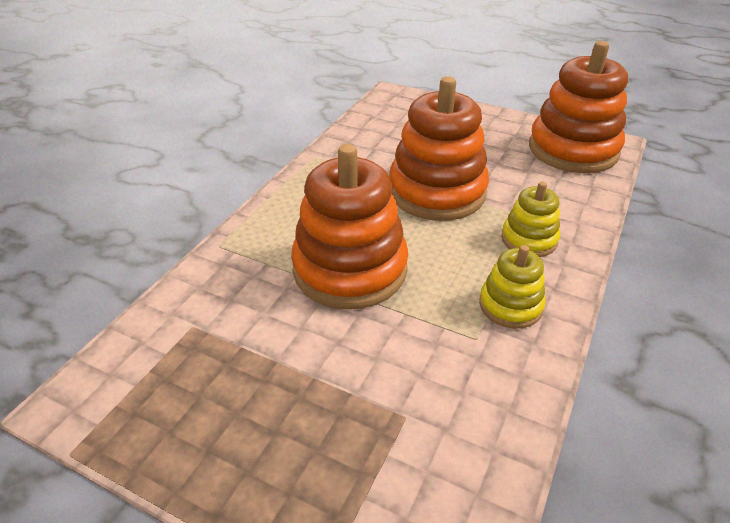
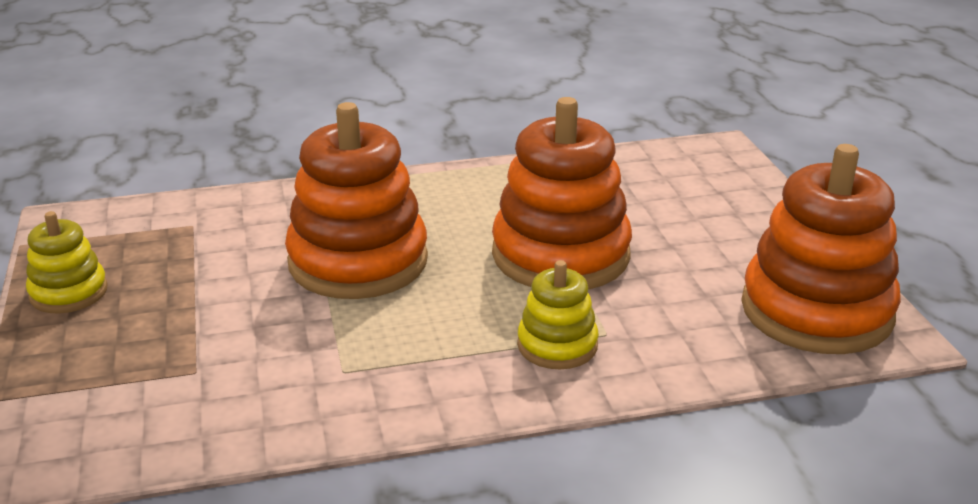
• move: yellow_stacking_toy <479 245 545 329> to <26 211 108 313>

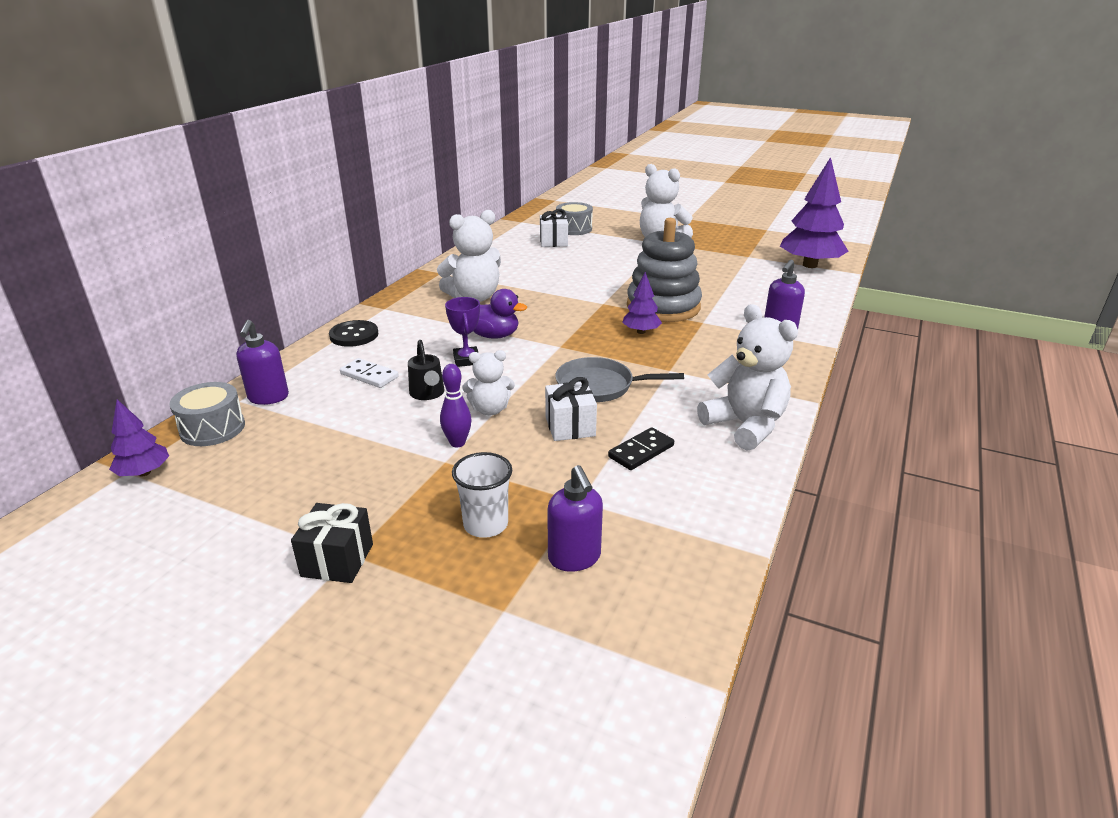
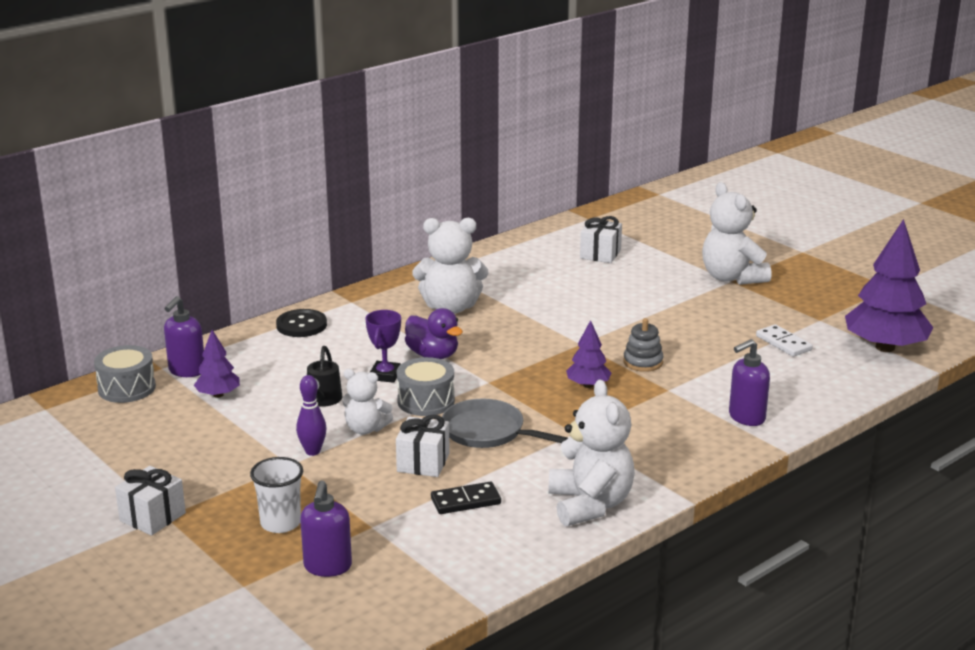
• move: gray_toy_drum <556 202 593 235> to <397 357 455 416>
• resize: gray_stacking_toy <627 218 702 322> = <623 318 664 372> x0.45
• move: white_domino_tile <340 358 399 388> to <756 324 813 357>
• move: purple_tree <109 399 169 477> to <194 330 240 398>
• recolor: ebony_wrapped_gift <291 503 373 583> to white_wrapped_gift <115 466 186 536>

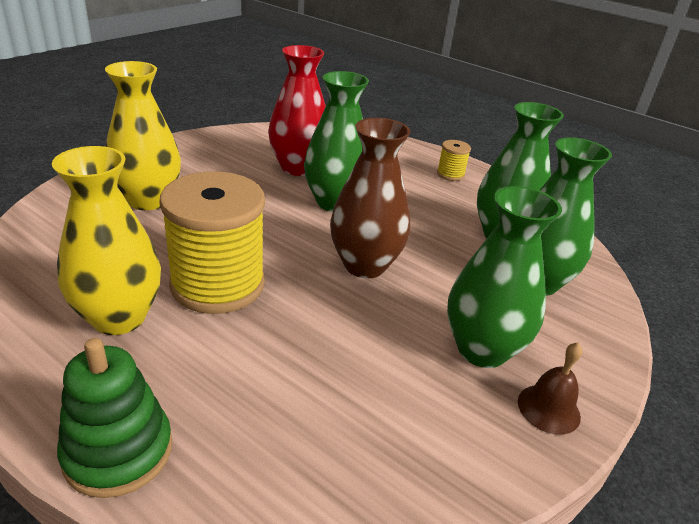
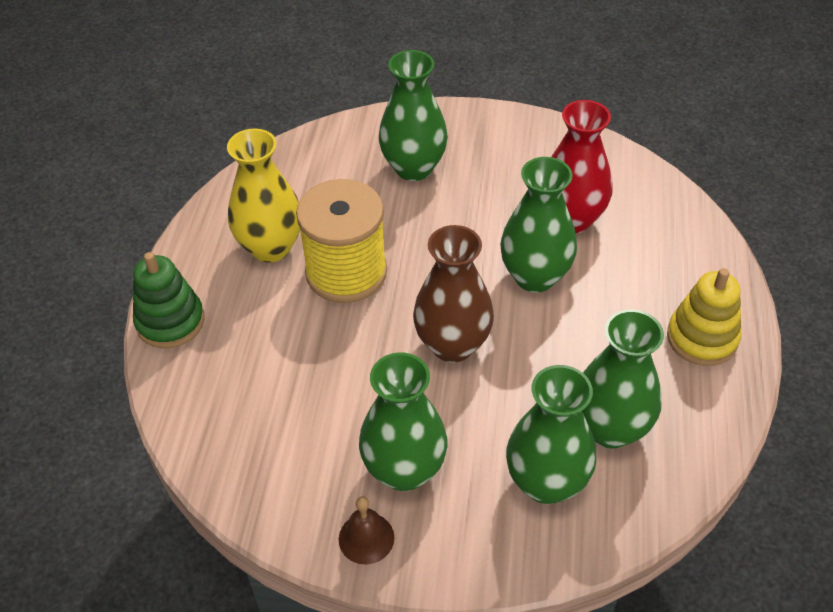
• recolor: yellow_tall_vase <105 61 181 210> to green_tall_vase <379 50 448 181>
• replace: yellow_bobbin <437 140 471 181> to yellow_stacking_toy <667 268 741 366>

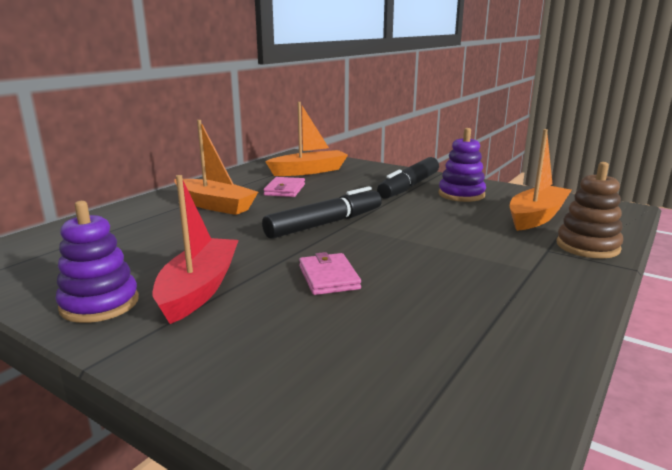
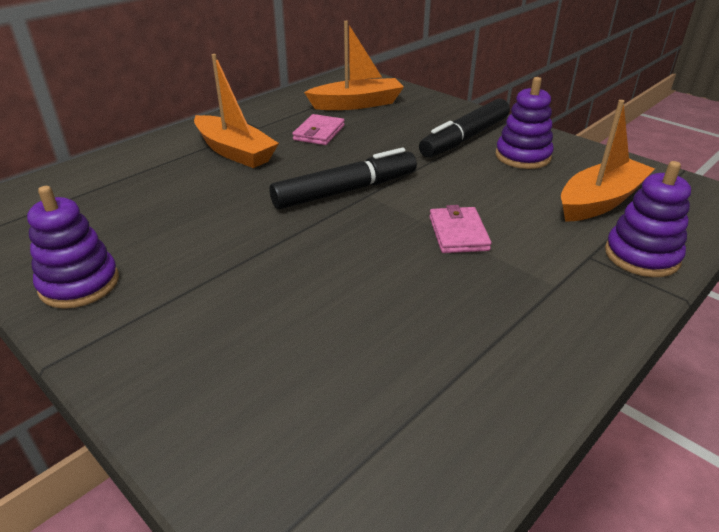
• recolor: dark_brown_stacking_toy <556 162 623 258> to purple_stacking_toy <605 161 691 277>
• delete: crimson_sailboat <153 175 239 324>
• move: pink_wallet <299 252 361 295> to <429 205 492 253>

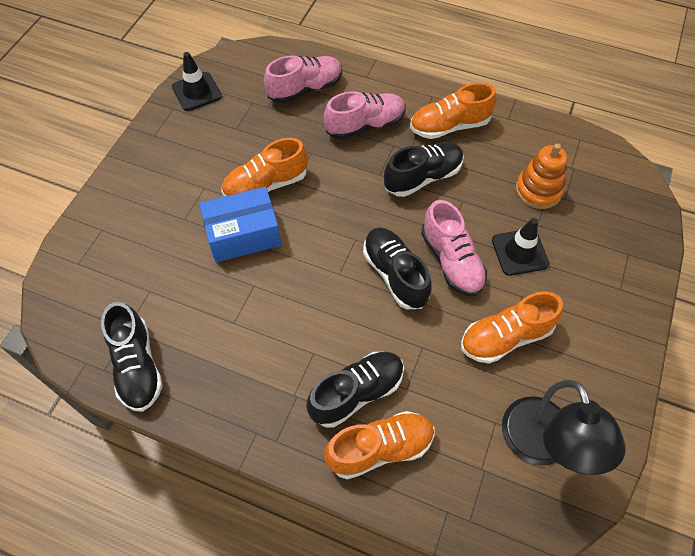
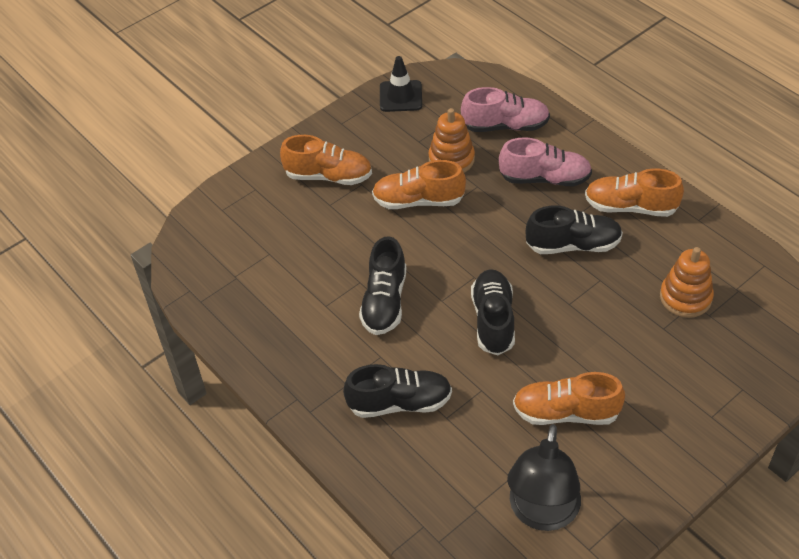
• delete: cobalt_parcel <199 187 281 262>
• delete: pink_shoe <421 200 487 296>
• delete: ebony_road_cone <492 218 549 276>
• move: ebony_shoe <101 302 163 412> to <359 236 406 335>
• move: orange_shoe <324 411 435 479> to <280 135 372 185>
• insert: orange_stacking_toy <428 108 475 173>

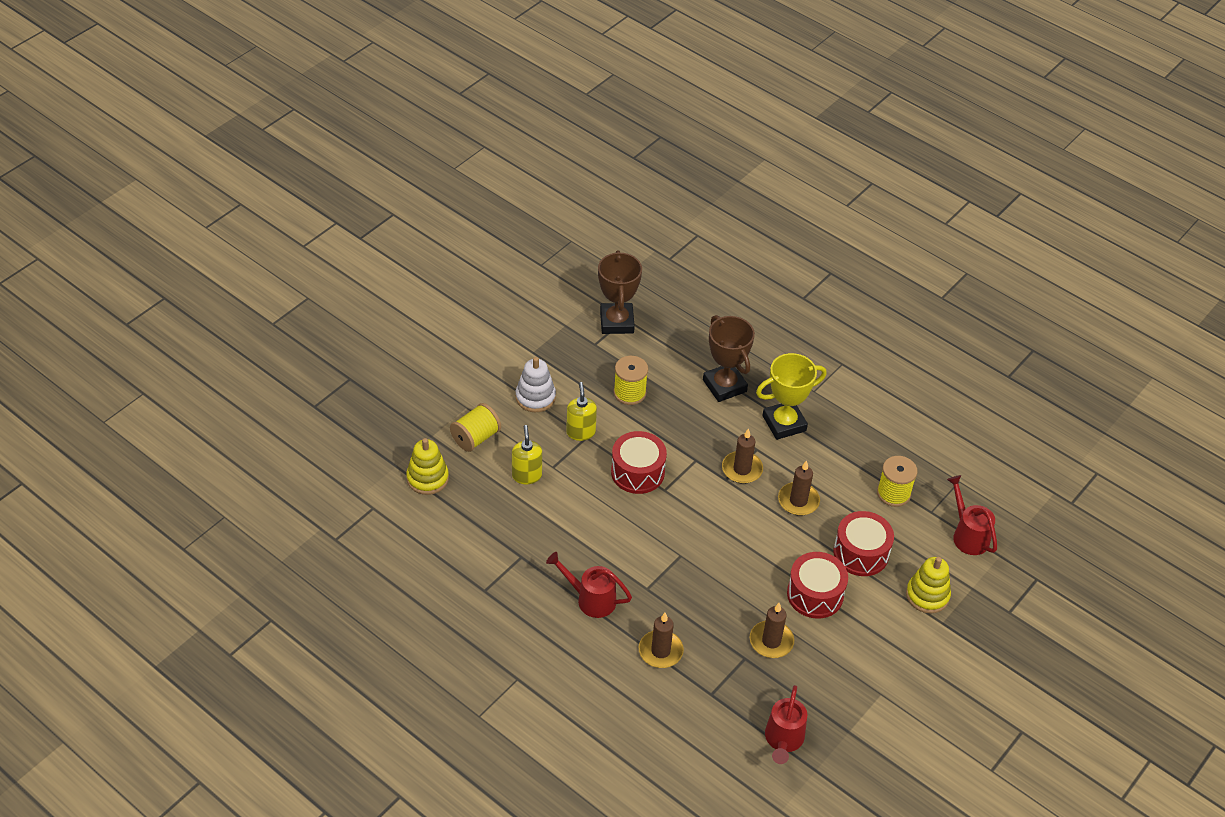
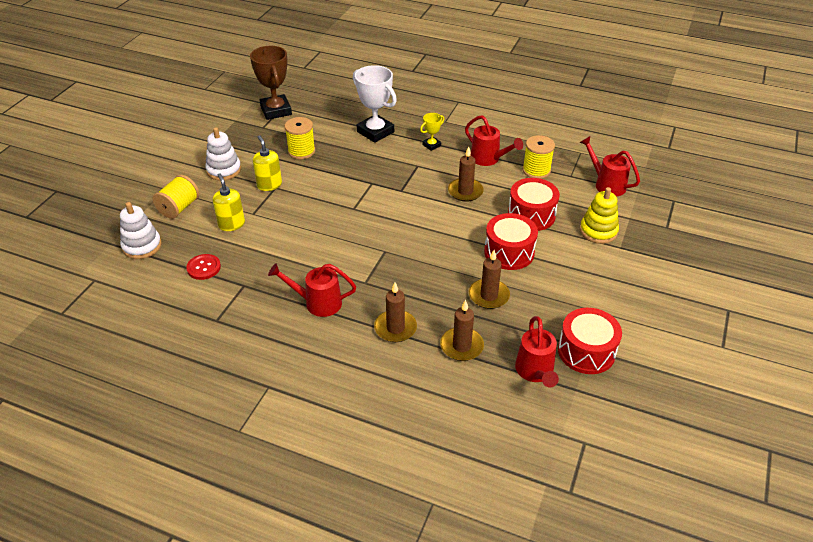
• recolor: dark_brown_prize_cup <703 315 755 402> to white_prize_cup <353 65 397 143>
• resize: yellow_prize_cup <756 353 827 440> = <420 113 444 151> x0.50
• move: dark_brown_candle <722 428 763 484> to <440 300 484 361>
• move: crimson_toy_drum <611 431 667 494> to <558 308 622 374>
• recolor: yellow_stacking_toy <406 438 449 495> to white_stacking_toy <120 202 162 259>
• insert: crimson_watering_pot <465 115 523 166>
• insert: crimson_button <186 254 221 280>

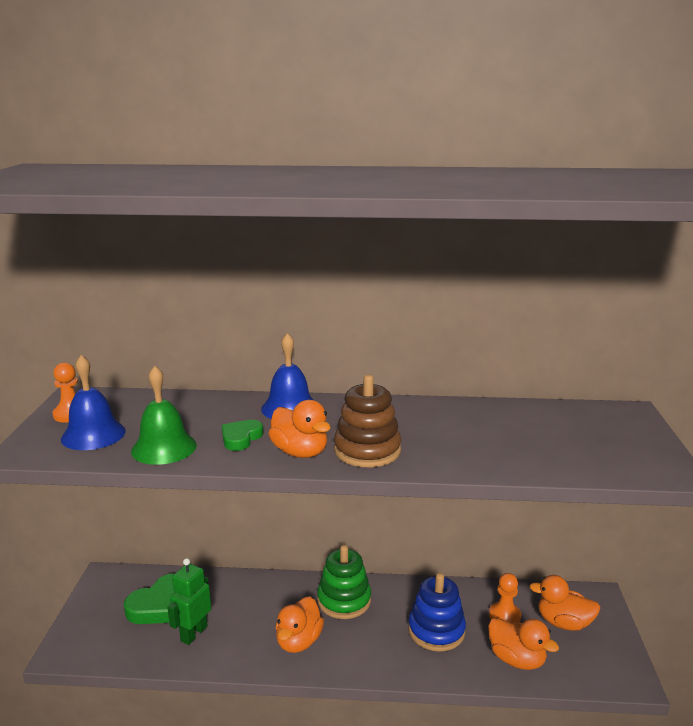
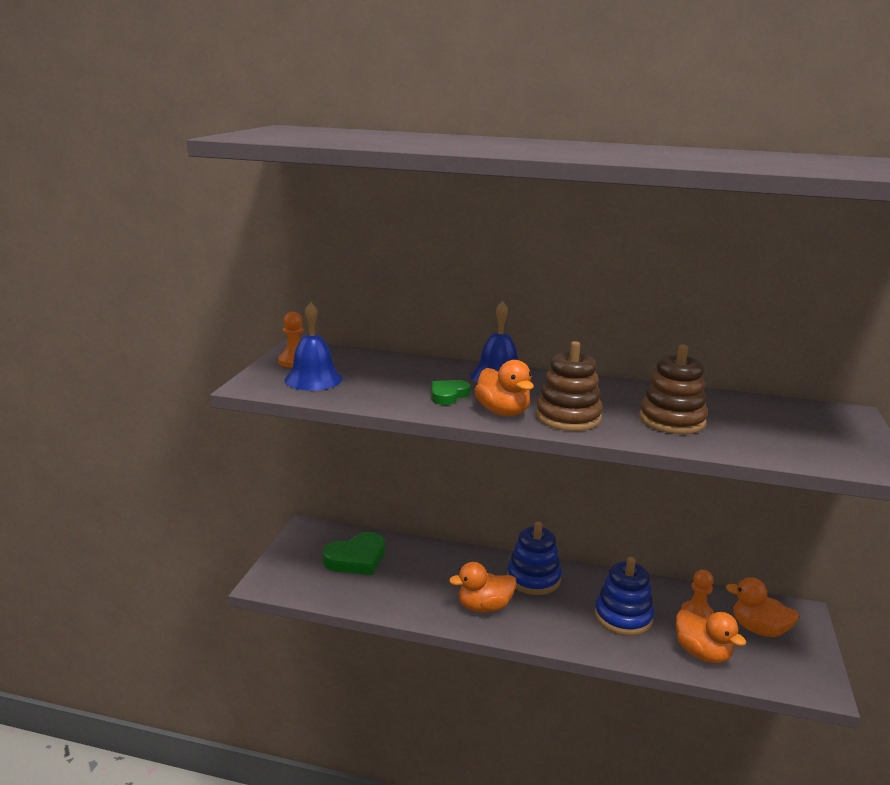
• delete: green_bell <131 366 197 465>
• recolor: green_stacking_toy <317 545 371 619> to cobalt_stacking_toy <507 521 562 595>
• delete: green_toy_robot <167 558 211 645>
• rotate: orange_duck <276 596 324 653> = <449 562 517 612> 45 degrees clockwise
• insert: dark_brown_stacking_toy <639 344 708 434>

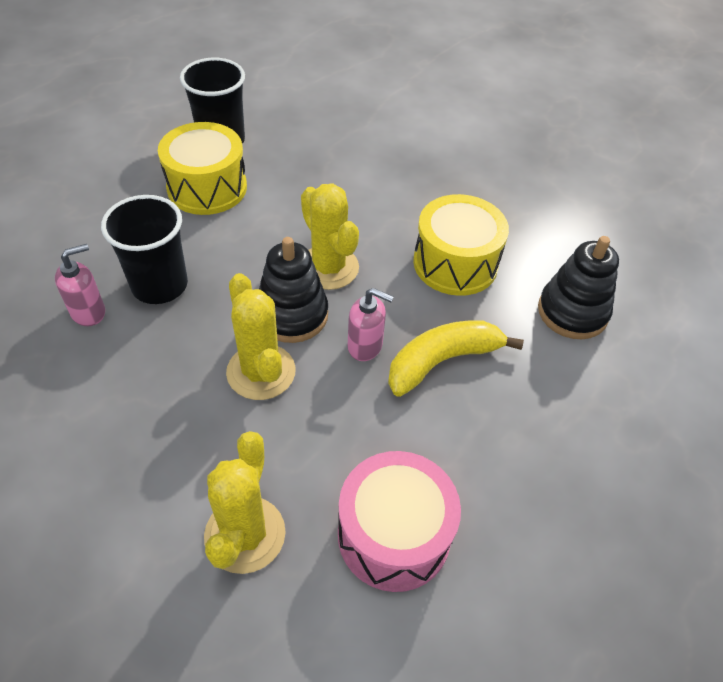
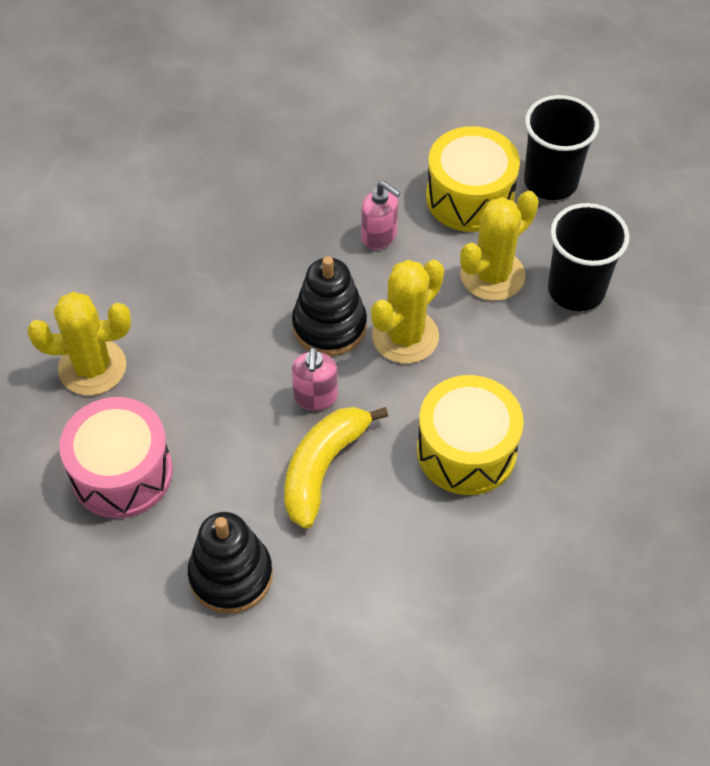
• move: ebony_tumbler <101 195 188 304> to <548 203 629 311>
• move: ebony_stacking_toy <538 236 619 339> to <188 512 273 614>
• move: pink_soap_pump <55 244 105 326> to <361 181 401 250>
• move: yellow_saguaro_cactus <226 273 296 400> to <460 191 539 301>
• rotate: yellow_banana_fruit <388 320 524 397> = <284 407 388 529> 105 degrees counterclockwise

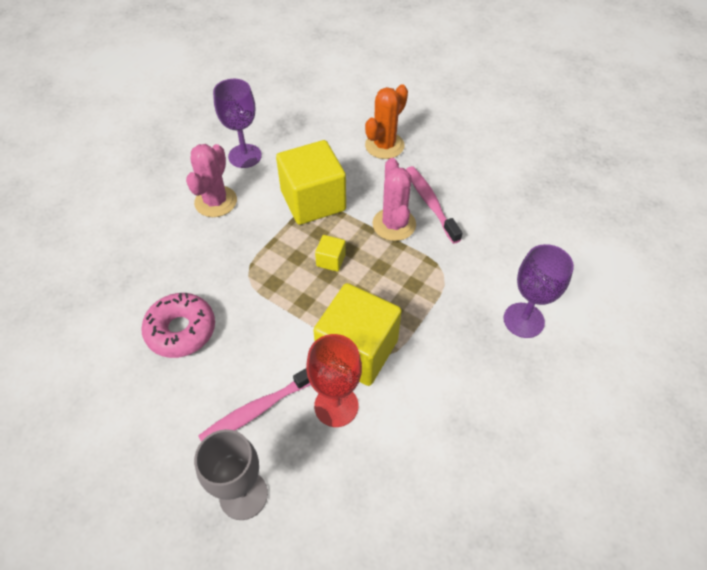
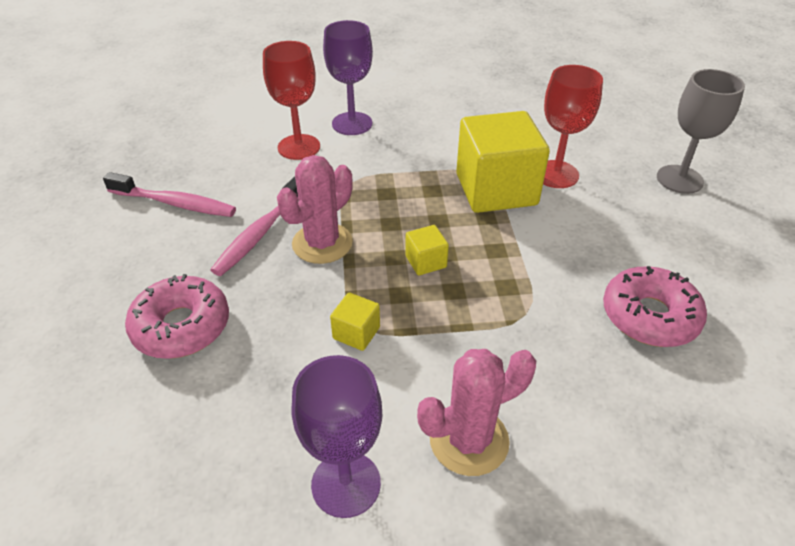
• replace: orange_saguaro_cactus <365 84 408 159> to pink_doughnut <125 274 229 359>
• resize: yellow_cube <276 140 346 225> = <330 293 380 351> x0.43
• move: pink_tooth_brush <198 368 311 442> to <103 172 236 217>
• insert: crimson_wine_glass <263 41 320 160>

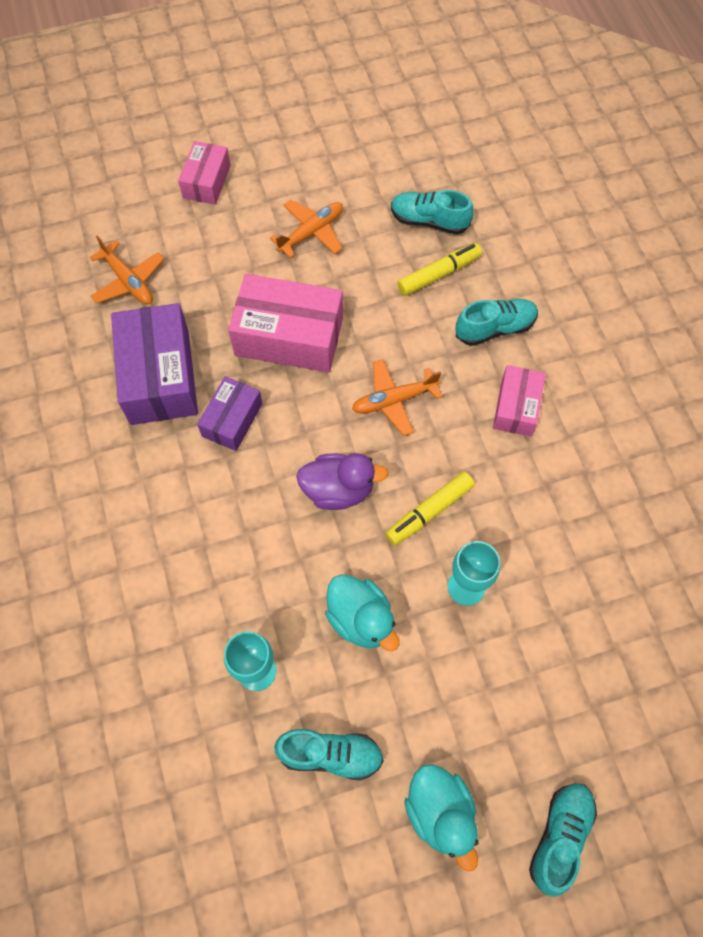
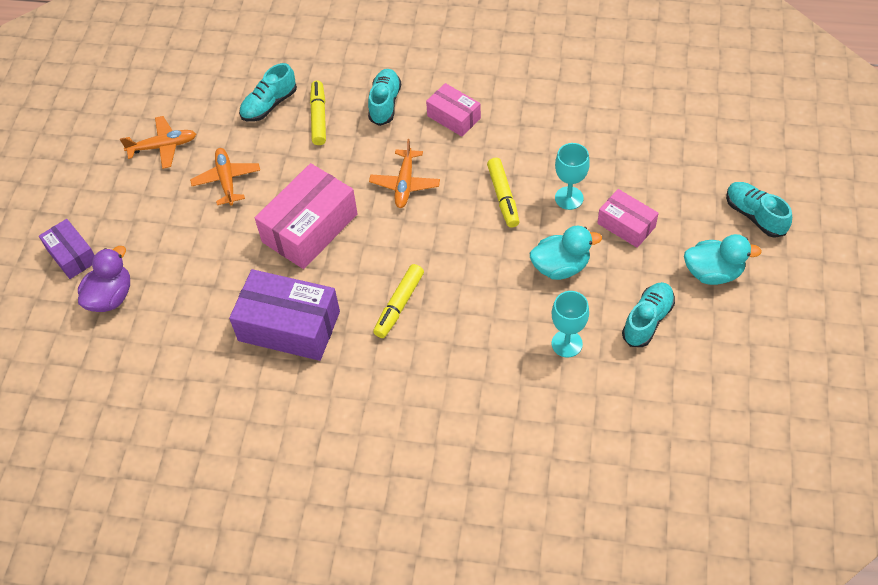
• move: pink_parcel <178 141 231 205> to <597 189 659 248>
• move: orange_plane <89 235 164 305> to <120 116 196 169>
• move: purple_parcel <197 376 263 451> to <39 219 95 279>
• move: purple_duck <296 453 389 510> to <78 246 130 312>
• insert: yellow_felt_pen <373 264 424 338>

